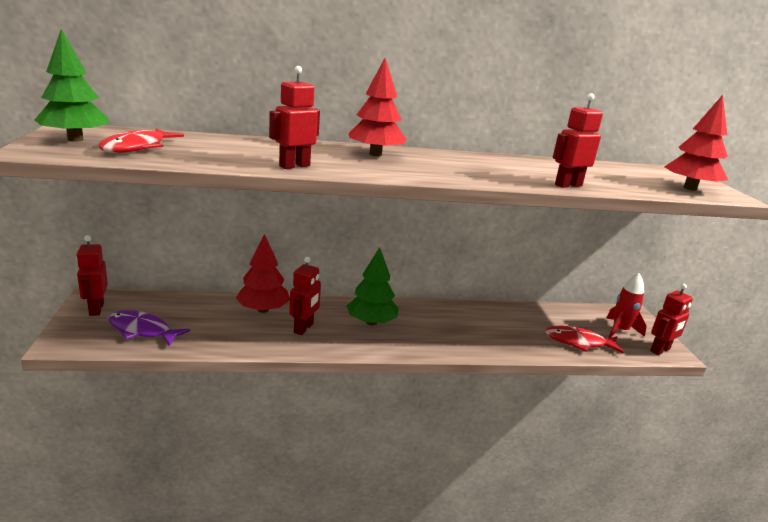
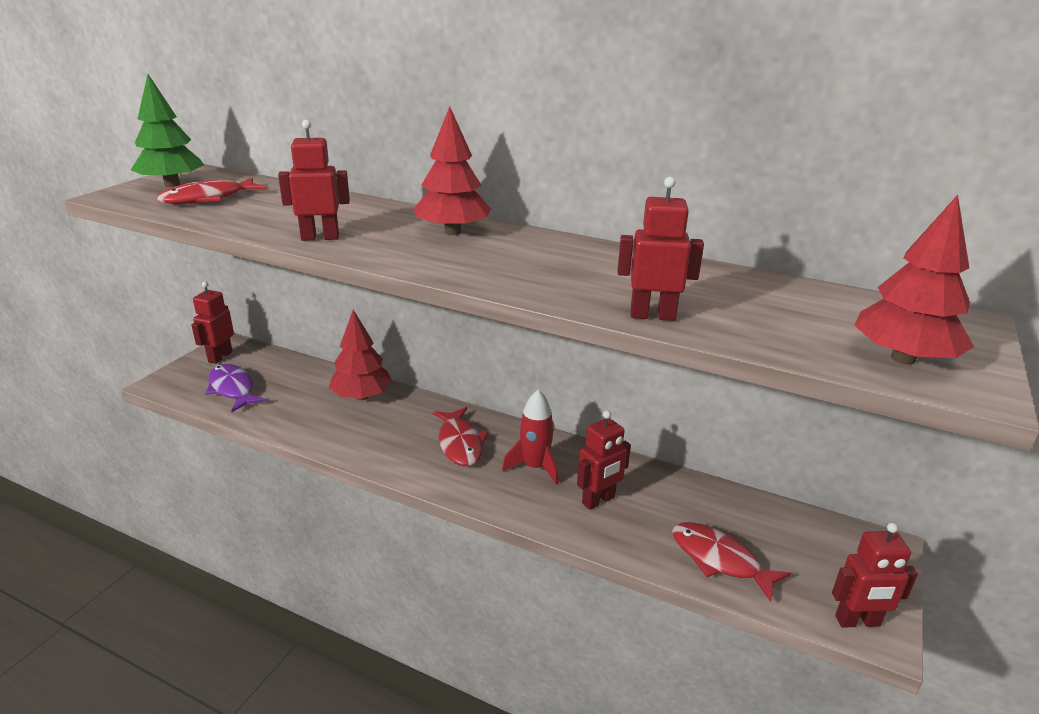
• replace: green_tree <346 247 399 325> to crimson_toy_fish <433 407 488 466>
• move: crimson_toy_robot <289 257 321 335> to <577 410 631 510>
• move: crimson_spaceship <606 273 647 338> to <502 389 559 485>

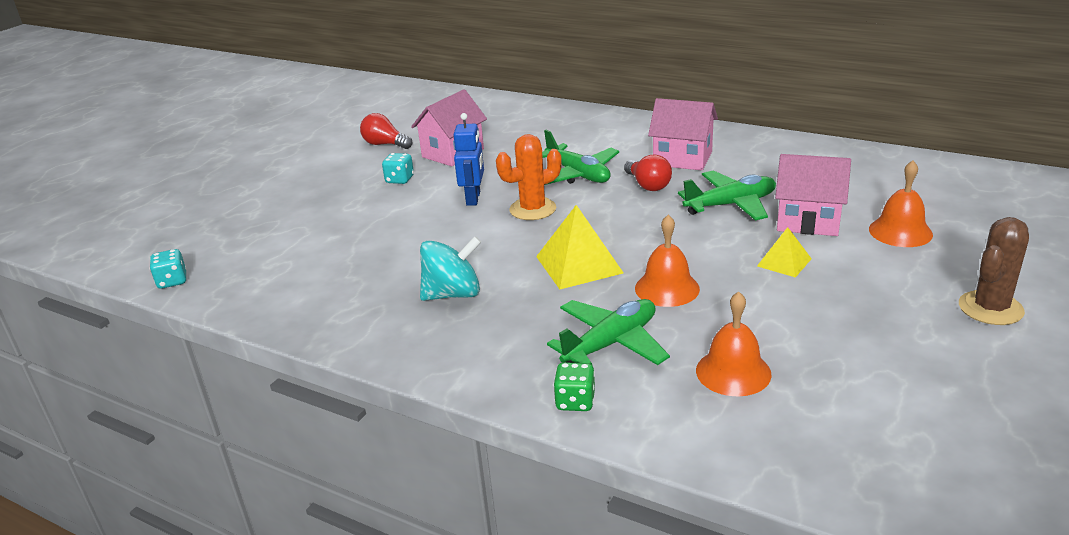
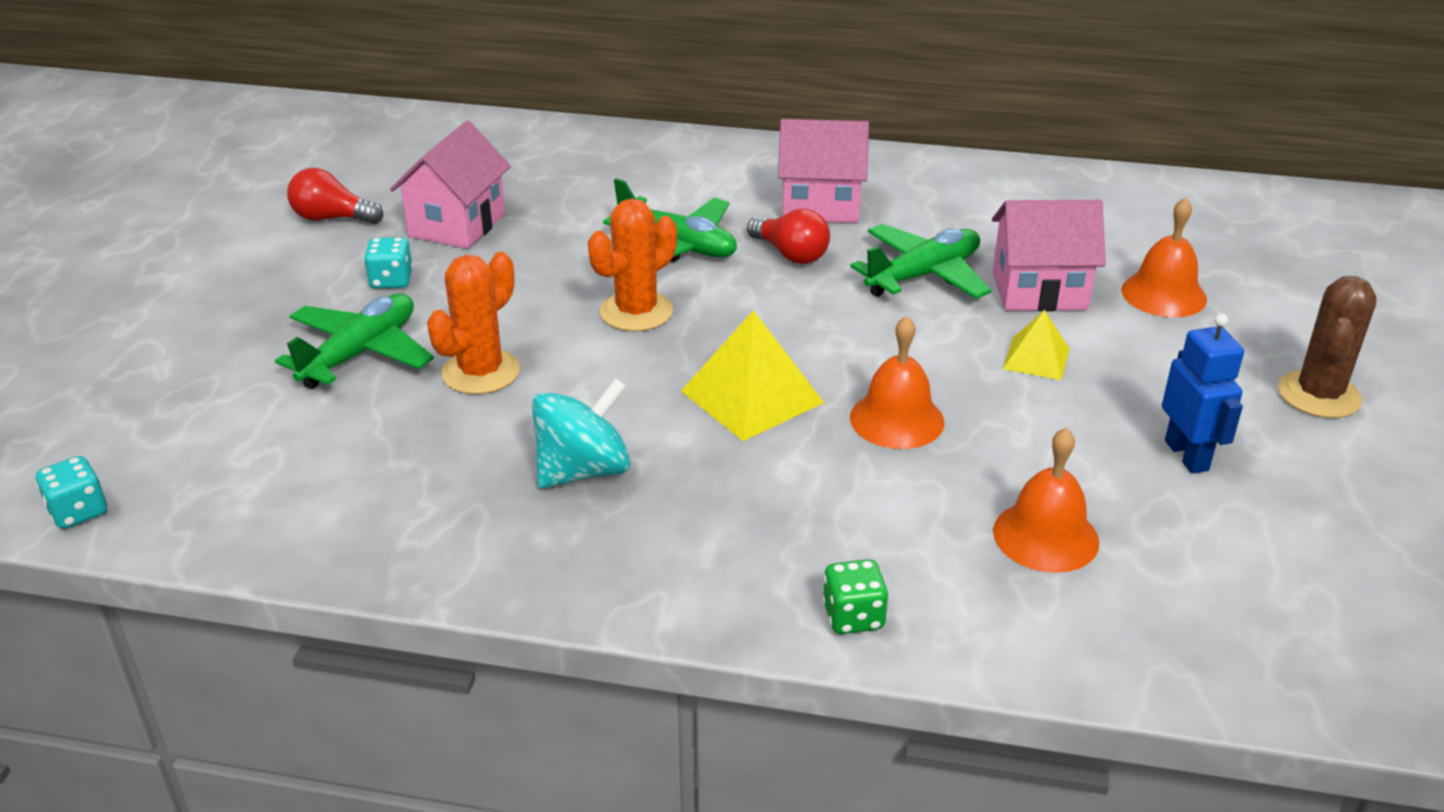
• move: cobalt_toy_robot <454 113 484 206> to <1162 313 1244 474>
• move: green_plane <547 299 670 365> to <275 293 434 389>
• insert: orange_saguaro_cactus <427 252 520 394>

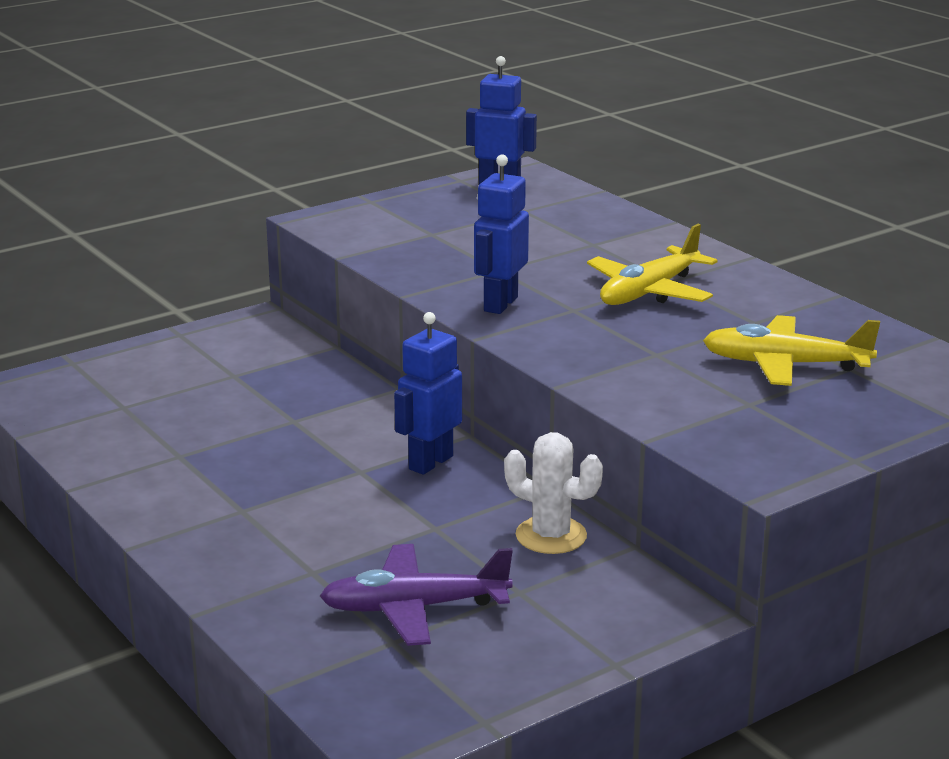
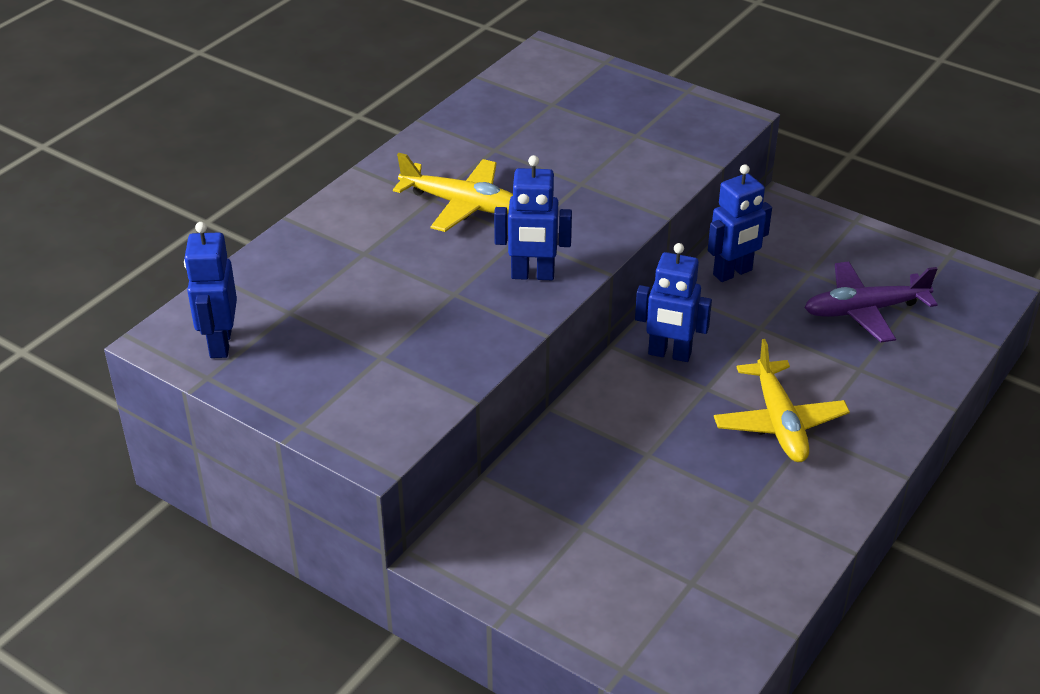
• move: yellow_plane <703 315 880 386> to <714 339 850 462>
• replace: white_saguaro_cactus <504 432 603 554> to cobalt_toy_robot <708 164 772 282>
• rotate: purple_plane <320 544 513 646> = <804 261 938 343> 105 degrees clockwise

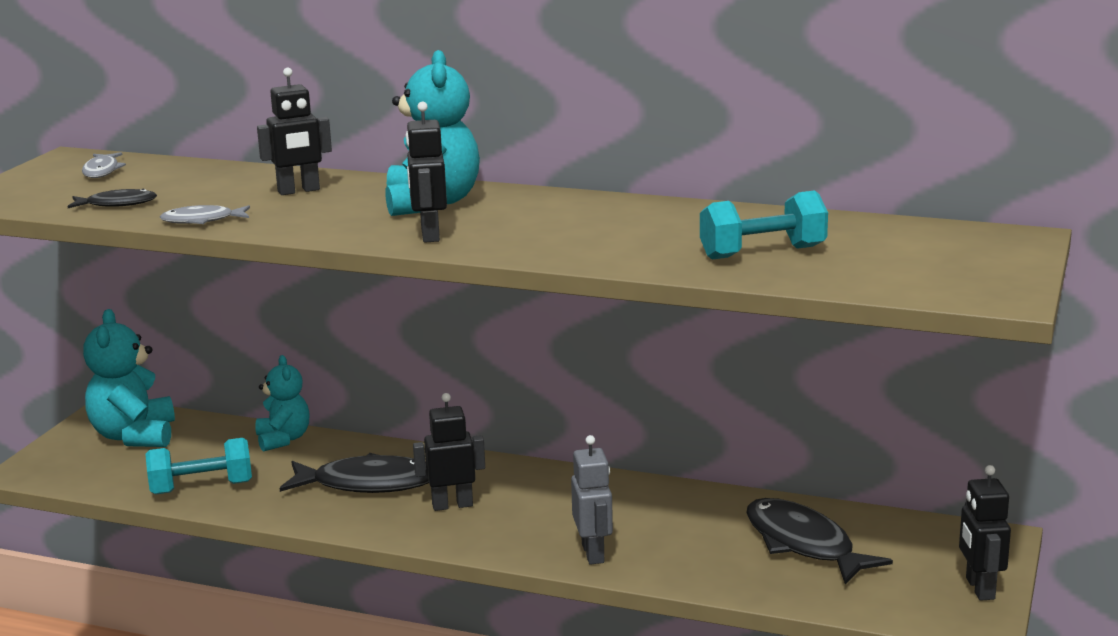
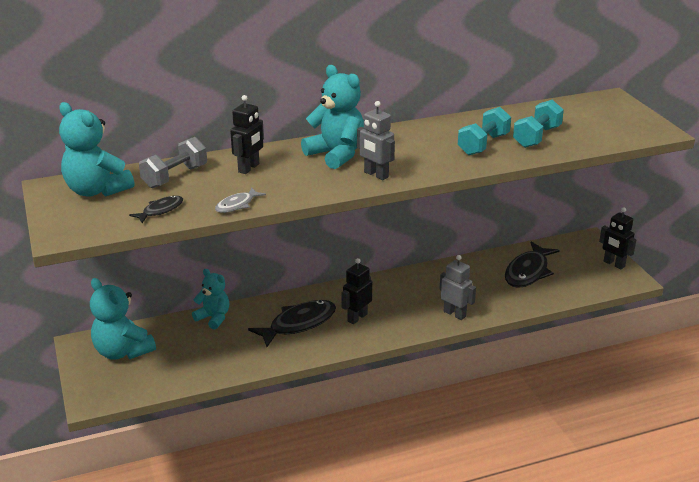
• recolor: ebony_toy_robot <406 102 447 242> to gray_toy_robot <357 101 395 180>
• replace: gray_toy_fish <82 152 126 178> to teal_teddy <59 102 134 197>
• move: teal_hand_weight <145 438 252 495> to <458 107 511 155>
• rotate: ebony_toy_fish <746 498 893 585> = <505 241 560 288> 75 degrees counterclockwise
• insert: gray_hand_weight <139 137 207 188>

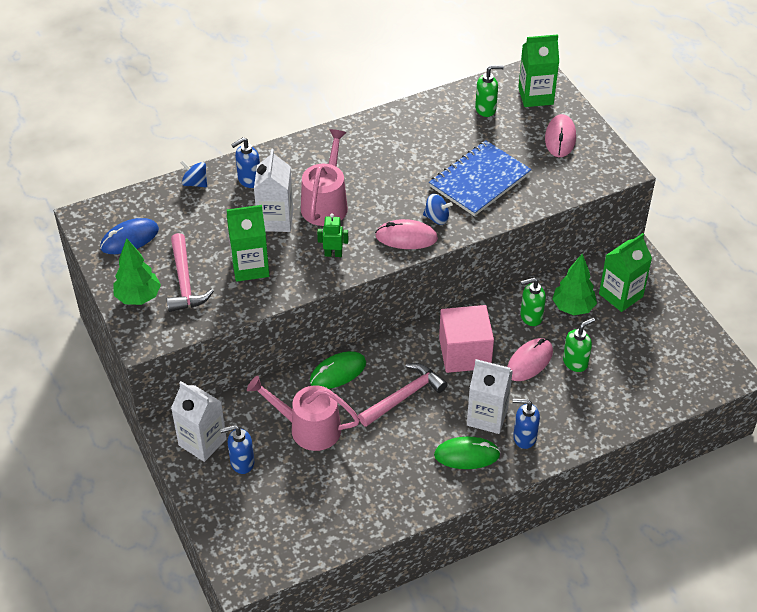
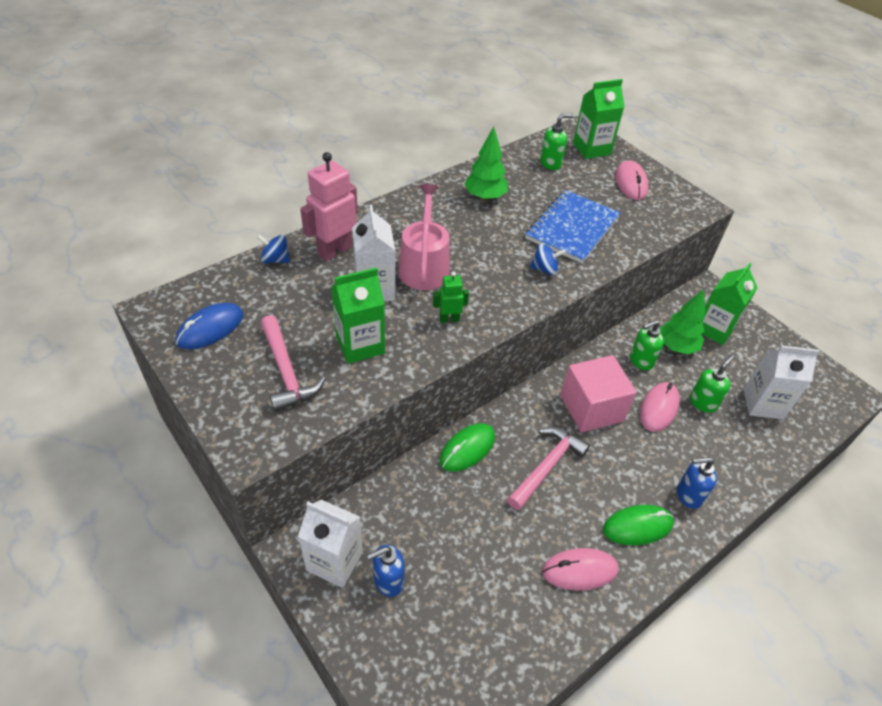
• replace: cobalt_soap_pump <231 137 260 188> to pink_toy_robot <300 152 358 261>
• move: pink_PC_mouse <375 219 438 249> to <542 548 619 590>
• move: green_tree <114 238 161 305> to <464 126 508 201>
• move: white_carton <467 359 513 434> to <744 345 820 419>
• delete: pink_watering_pot <247 376 360 451>

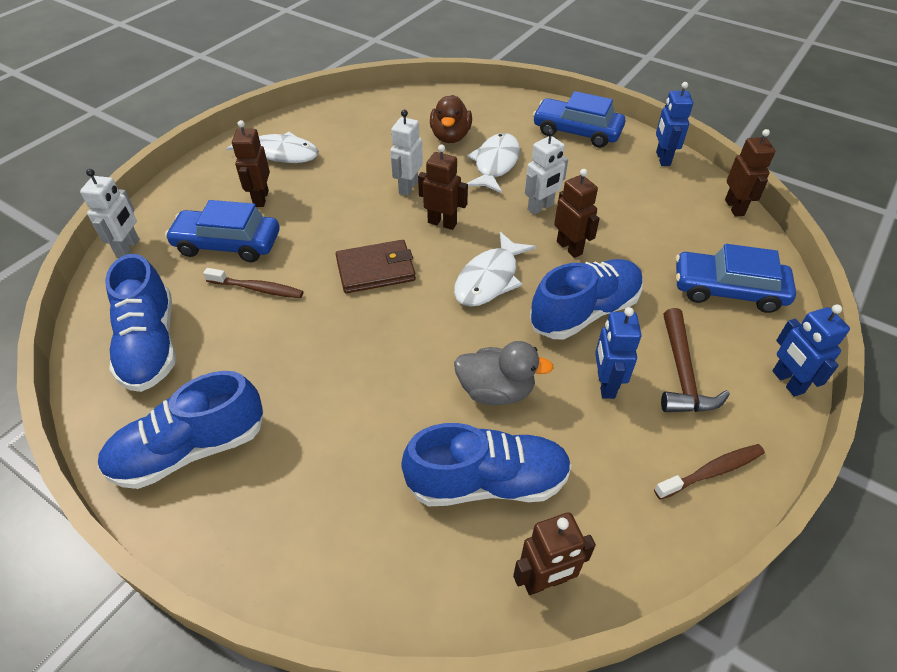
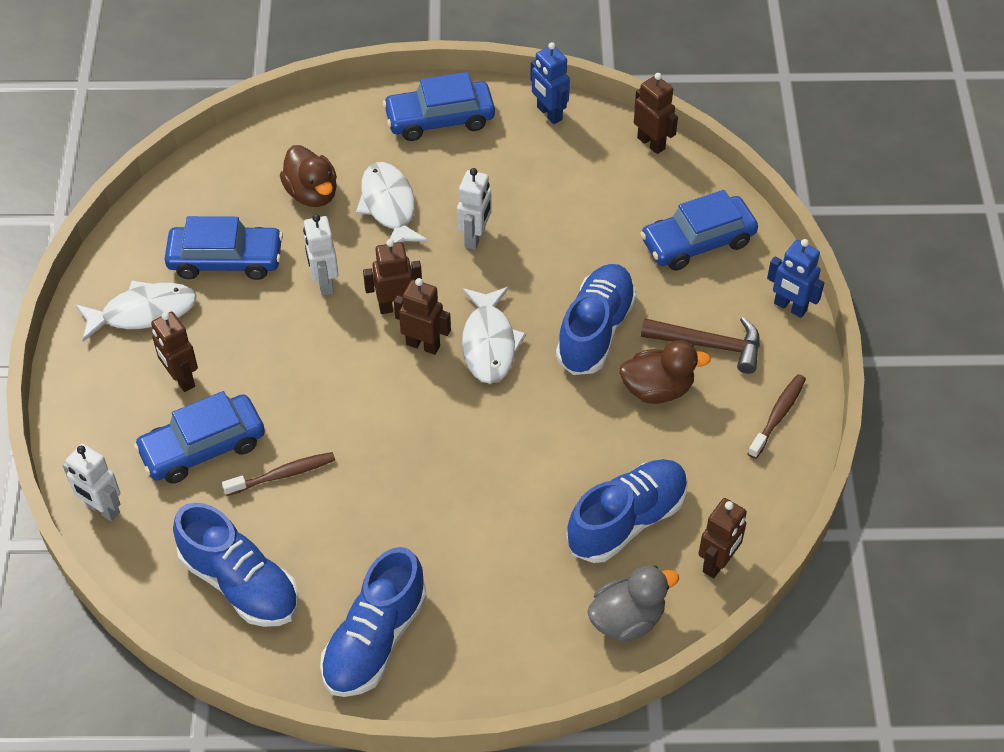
• rotate: white_toy_robot <80 169 139 257> = <63 444 120 521> 150 degrees clockwise
• move: dark_brown_toy_robot <554 169 600 258> to <394 278 451 355>
• delete: dark_brown_wallet <336 240 416 293>
• replace: cobalt_toy_robot <595 307 641 399> to dark_brown_duck <619 340 711 404>
• rotate: dark_brown_hammer <661 308 730 412> = <641 317 760 374> 45 degrees counterclockwise
• move: gray_duck <454 341 554 405> to <587 565 679 642>
• insert: cobalt_car <165 216 283 280>

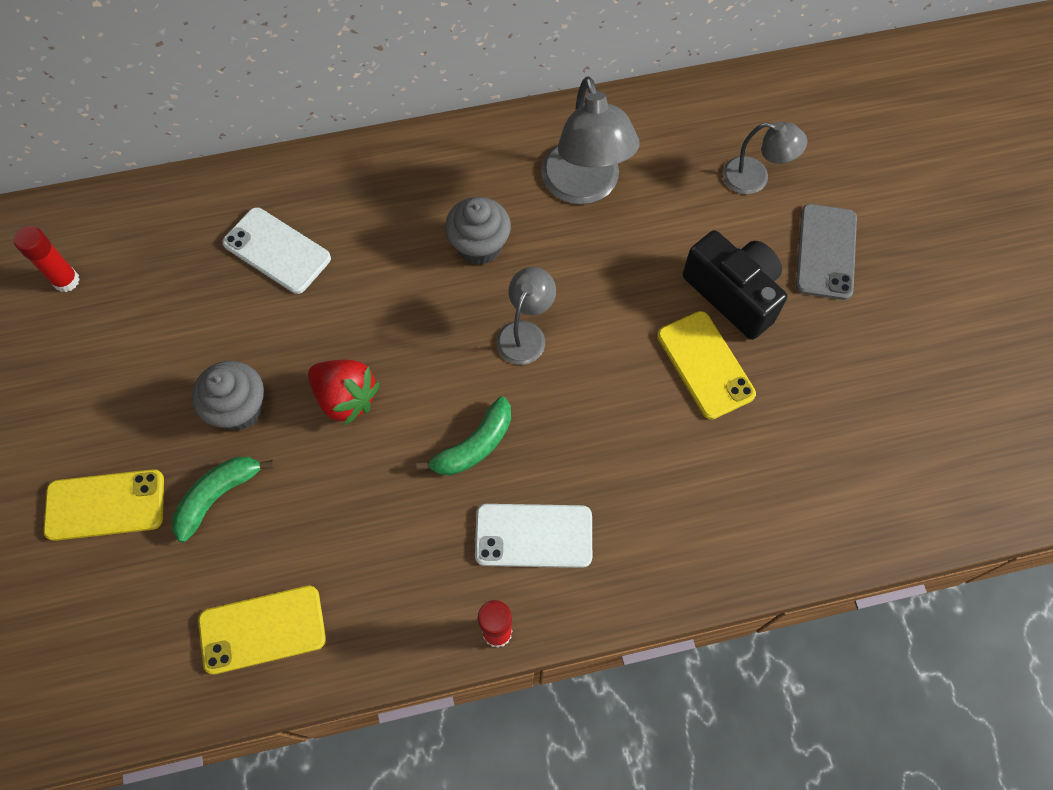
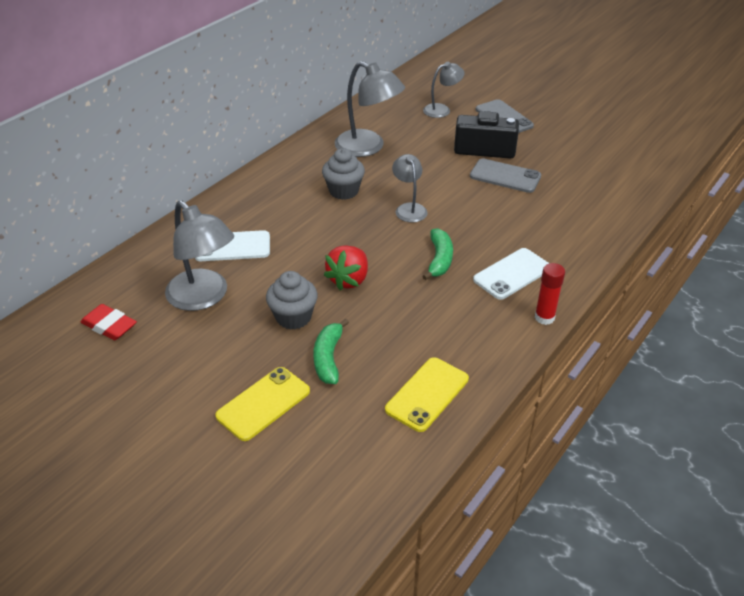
• replace: crimson_stick_of_glue <14 226 80 292> to crimson_pencil_eraser <81 304 137 340>
• recolor: yellow_phone <657 311 756 419> to gray_phone <470 159 541 193>
• rotate: crimson_berry <308 360 380 425> = <324 245 368 290> 120 degrees clockwise
• insert: gray_reading_lamp <165 201 234 311>

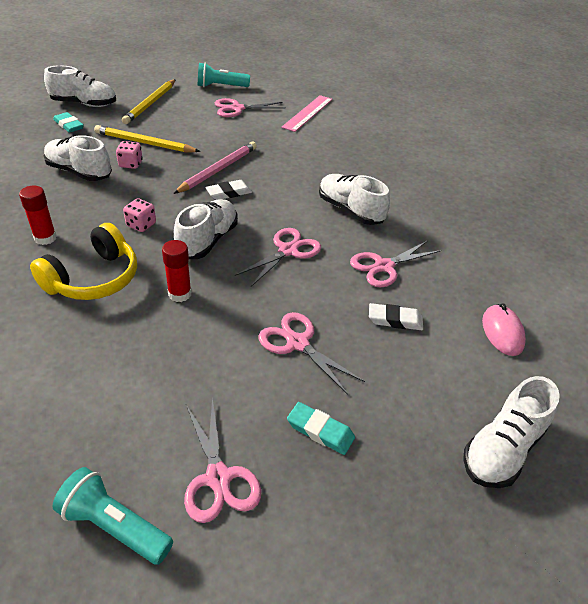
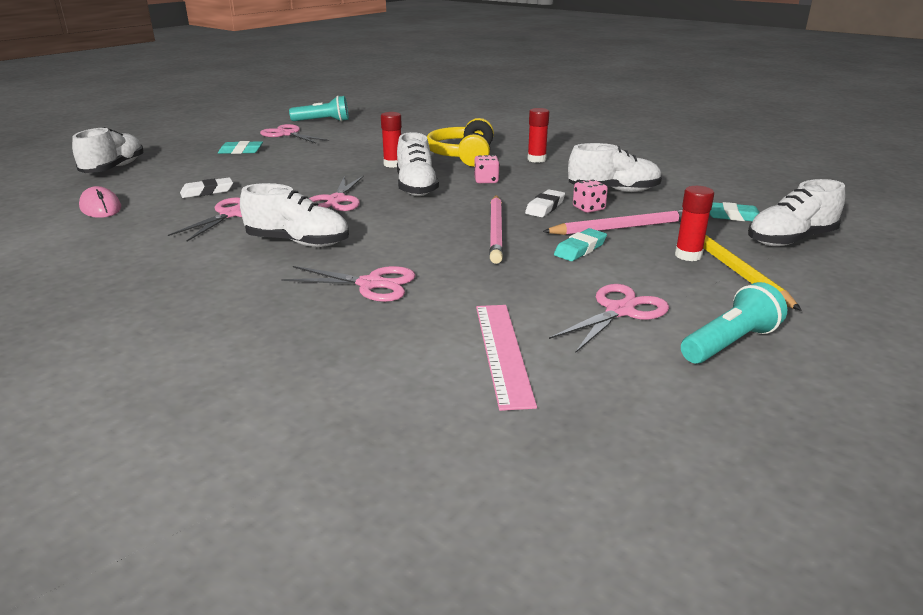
• recolor: yellow_lead_pencil <94 125 201 152> to pink_lead_pencil <542 209 683 235>
• move: white_pencil_eraser <206 180 252 200> to <525 190 565 217>
• move: pink_shears <258 312 365 395> to <281 266 416 302>
• insert: crimson_stick_of_glue <675 186 714 261>
• insert: teal_pencil_eraser <554 228 607 261>

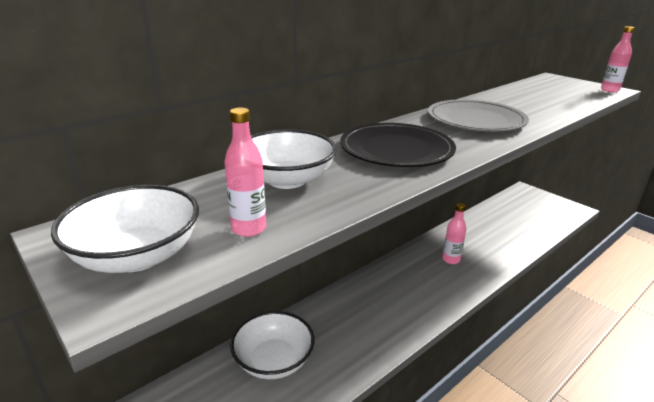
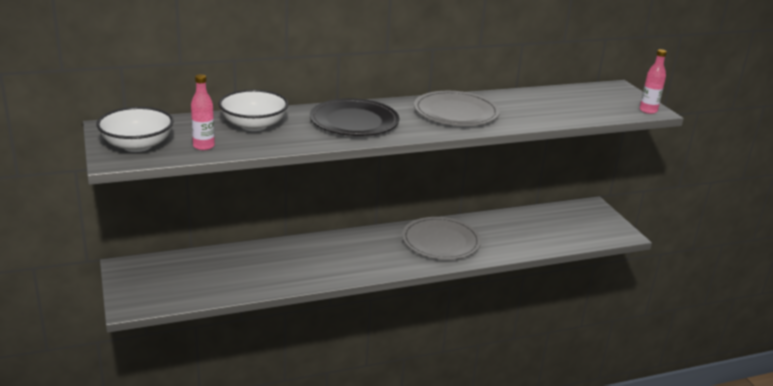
• replace: pink_flask <442 203 466 264> to gray_plate <402 217 481 260>
• delete: white_bowl <230 311 314 379>

